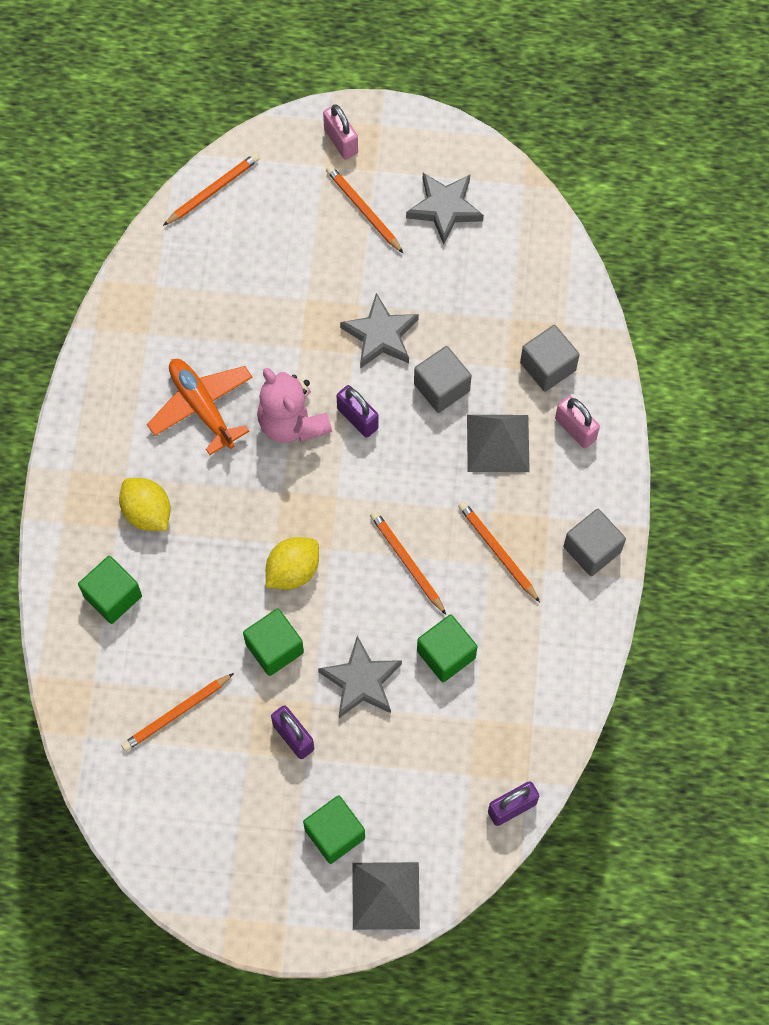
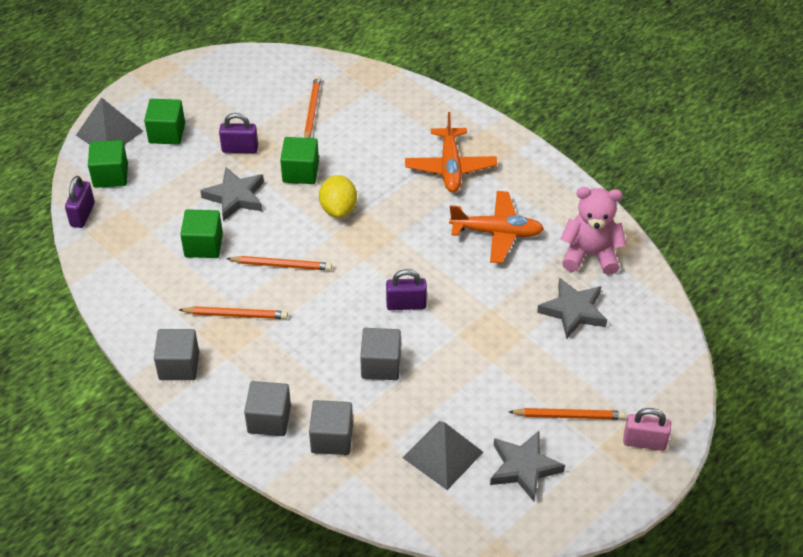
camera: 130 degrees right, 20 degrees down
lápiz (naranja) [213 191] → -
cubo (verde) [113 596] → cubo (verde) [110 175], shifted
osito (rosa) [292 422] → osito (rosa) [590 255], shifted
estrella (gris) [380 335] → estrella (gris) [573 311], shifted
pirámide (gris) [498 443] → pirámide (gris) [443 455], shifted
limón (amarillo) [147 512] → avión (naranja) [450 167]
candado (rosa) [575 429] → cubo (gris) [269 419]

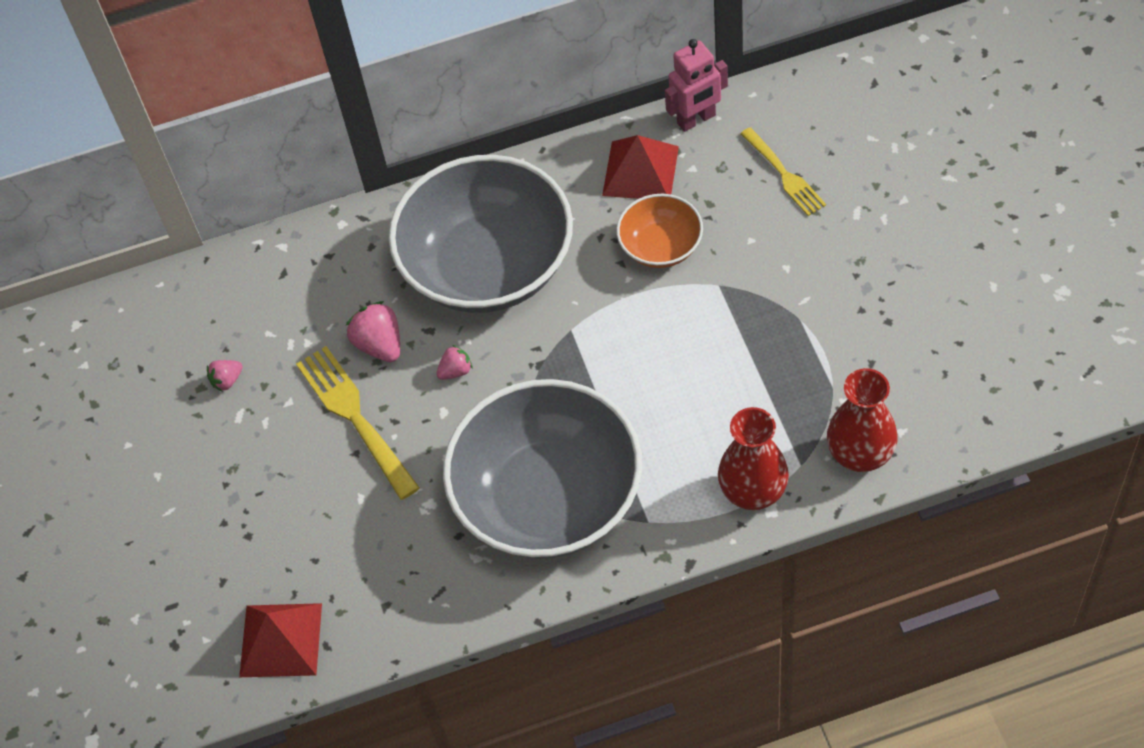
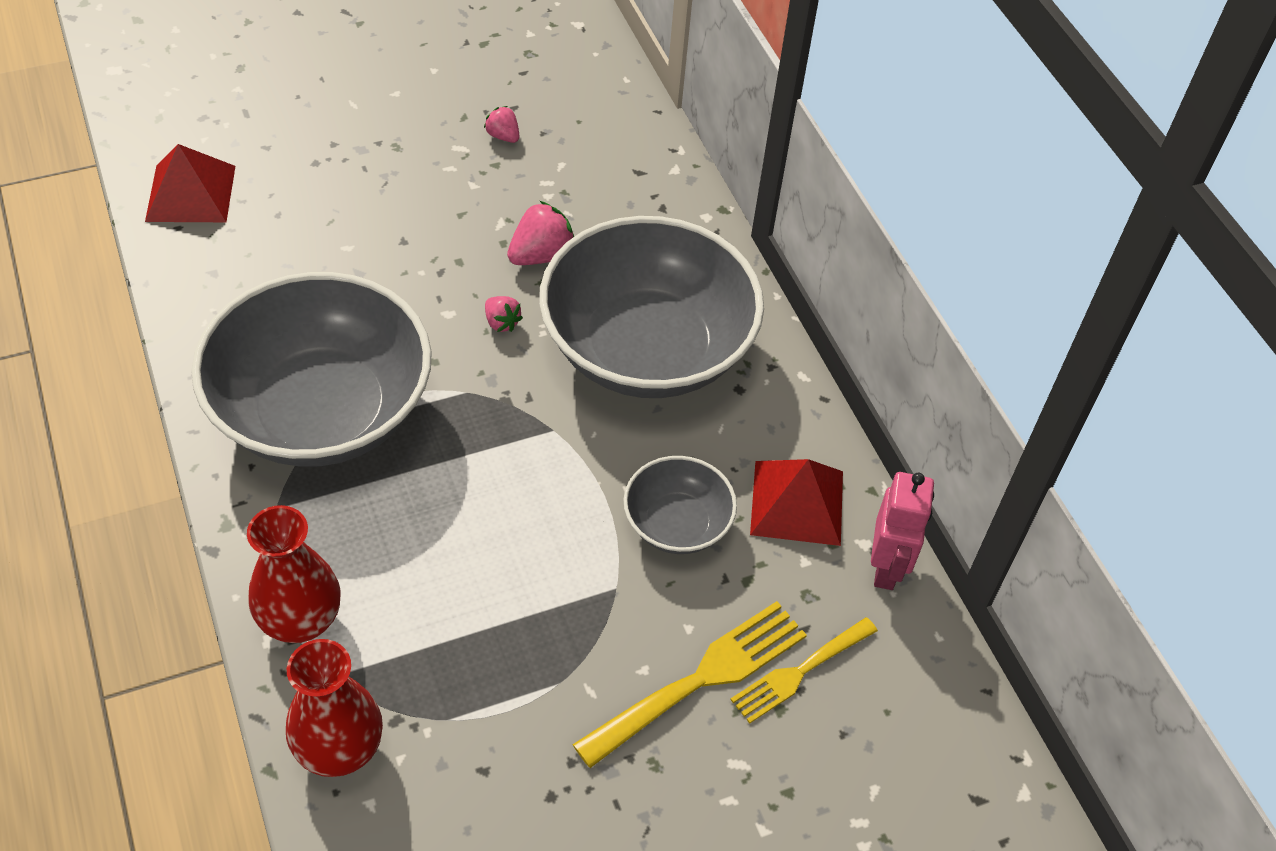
camera: 75 degrees right, 5 degrees down
tenedor (amarillo) [356 418] → tenedor (amarillo) [699 681], shifted
cuenco (naranja) [661 246] → cuenco (gris) [677 524]
robot (rosa) [696 120] → robot (rosa) [887 567], 135 degrees counterclockwise

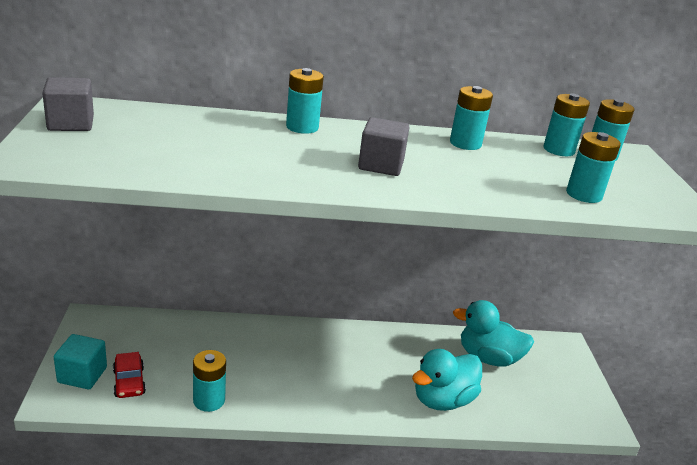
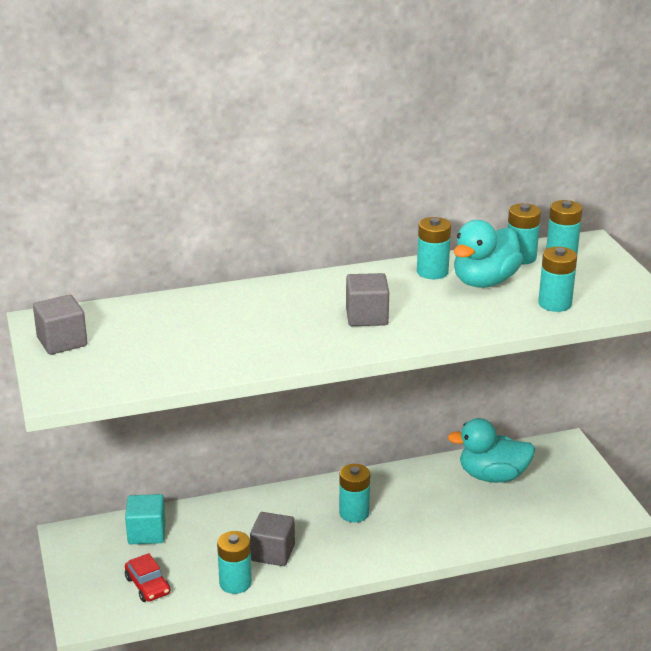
camera: 10 degrees left, 0 degrees up
- → cubo (gris) [273 553]
cubo (turquesa) [82 375] → cubo (turquesa) [147 533], shifted
pila (turquesa) [302 127] → pila (turquesa) [354 513], shifted
pato (turquesa) [442 400] → pato (turquesa) [484 282], shifted

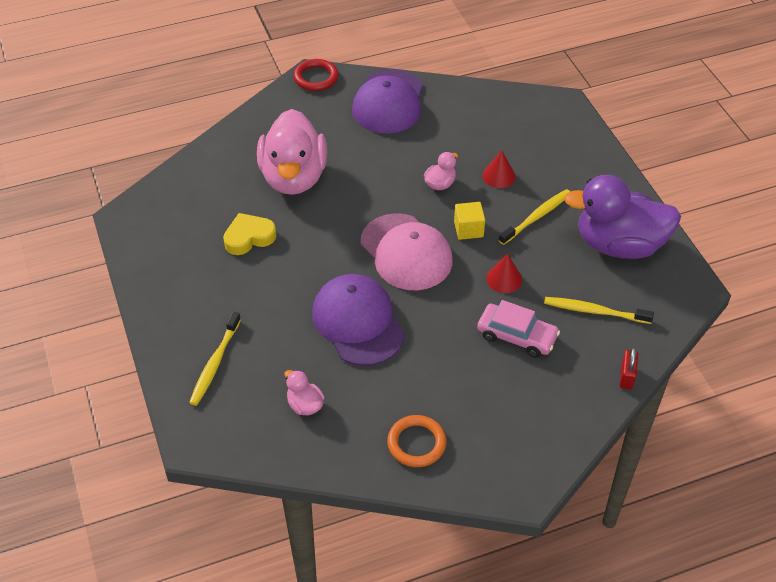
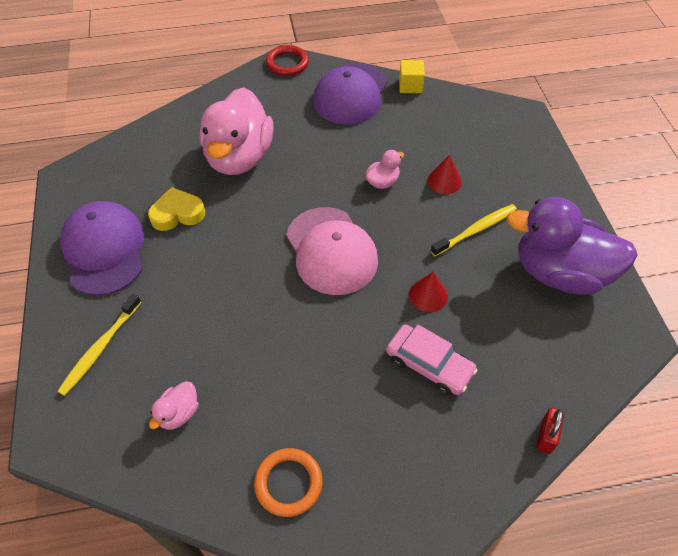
camera: 10 degrees right, 5 degrees up
cepillo de dientes (amarillo) [594 311] → -
gorra (morado) [358 322] → gorra (morado) [104 250], shifted
cubo (amarillo) [468 229] → cubo (amarillo) [410 86], shifted
pato (rosa) [305 405] → pato (rosa) [179 413], 120 degrees counterclockwise

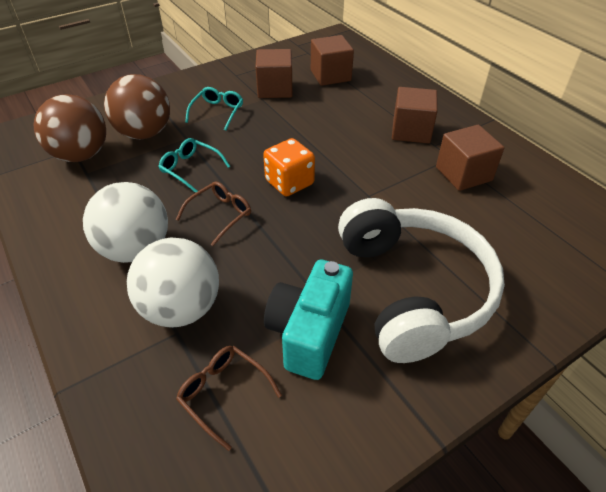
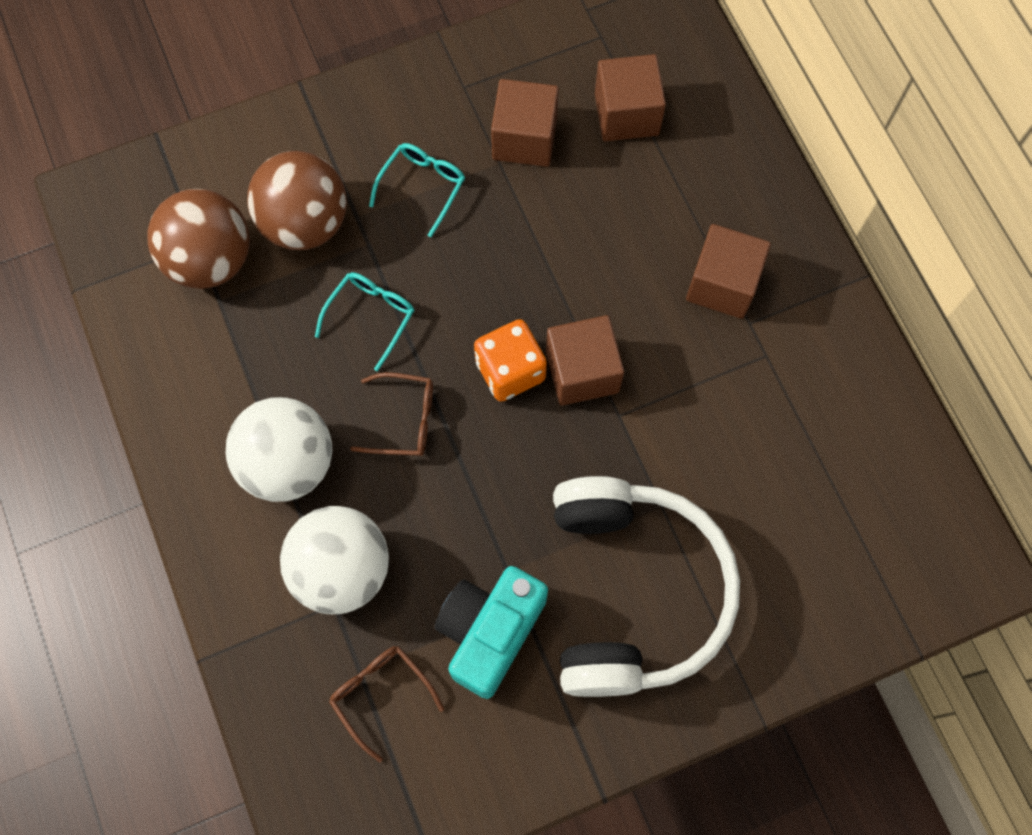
camera: 10 degrees right, 25 degrees up
cubo (marrón) [463 174] → cubo (marrón) [582 371], shifted
gafas (turquesa) [191 169] → gafas (turquesa) [370 317], 75 degrees clockwise
gafas (marrón) [219 215] → gafas (marrón) [403 420], 45 degrees clockwise

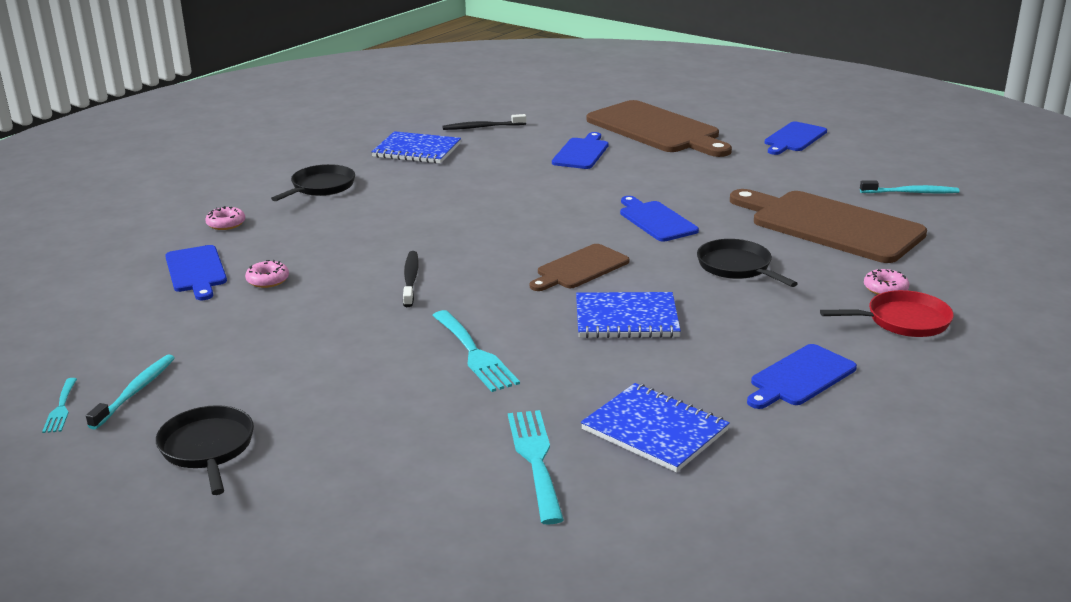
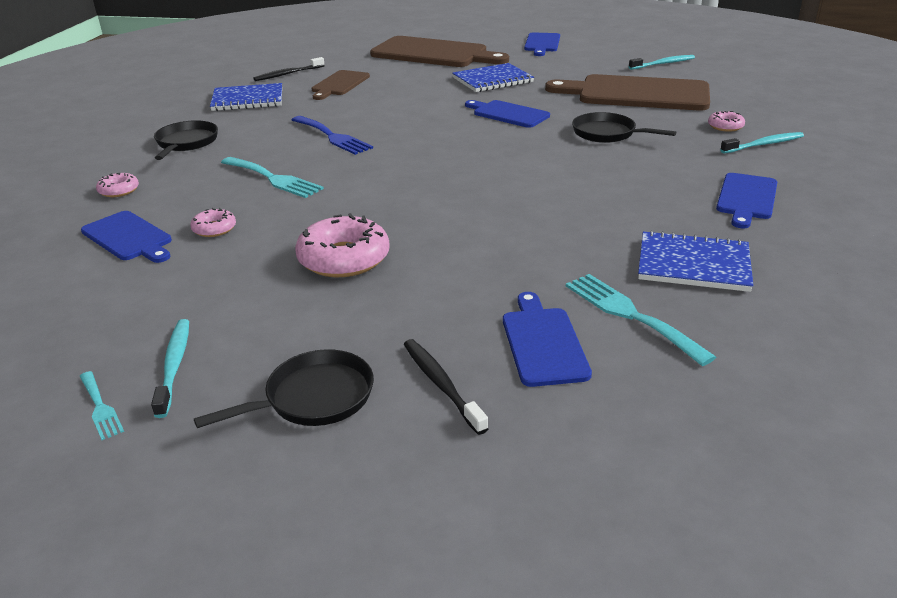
camera: 25 degrees left, 5 degrees up
- → tenedor (azul) [332 137]
- → rosquilla (rosa) [344 258]
cepillo de dientes (negro) [410 279] → cepillo de dientes (negro) [441 385], shifted
tenedor (turquesa) [475 354] → tenedor (turquesa) [273 179], shifted
tabla de cortar (marrón) [580 268] → tabla de cortar (marrón) [339 84], shifted
tabla de cortar (azul) [581 153] → tabla de cortar (azul) [543 343], shifted
cuaderno (azul) [626 318] → cuaderno (azul) [492 80], shifted
sartén (rojo) [903 321] → cepillo de dientes (turquesa) [763 144]
sartén (negro) [208 448] → sartén (negro) [314 398], 105 degrees clockwise

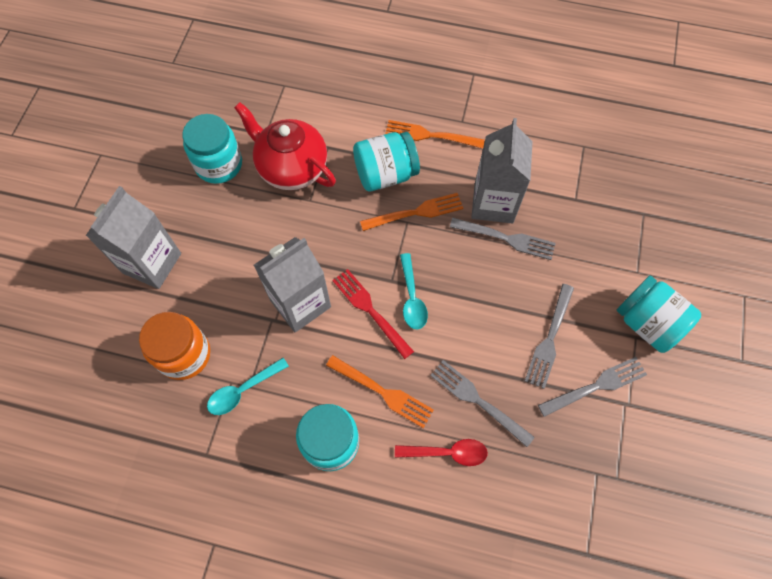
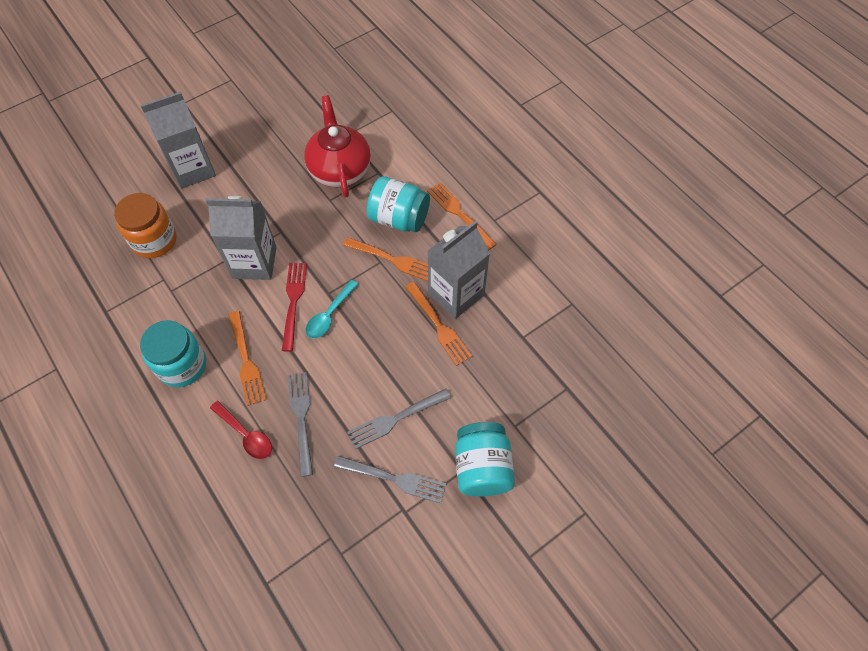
camera: 40 degrees right, 5 degrees down
tarro (turquesa) [219 164] → -
cuchara (turquesa) [243 390] → -
tenedor (gris) [505 238] → tenedor (naranja) [438 325]

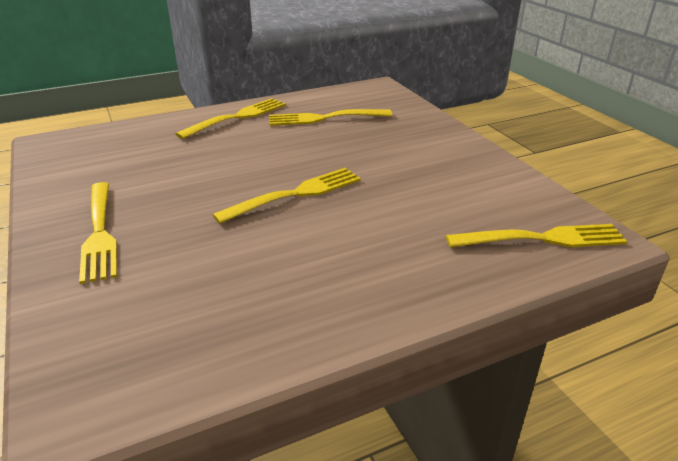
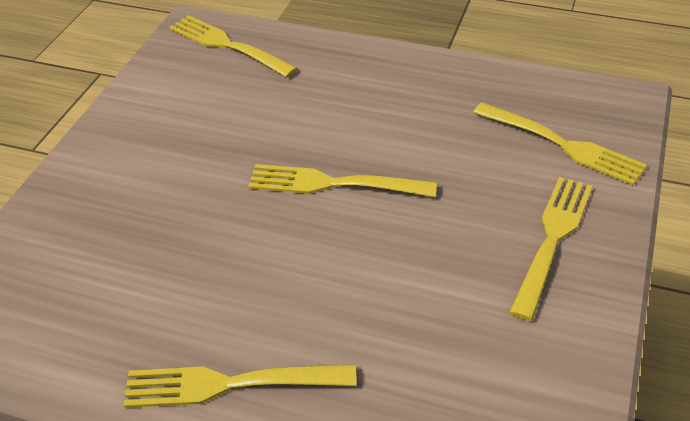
camera: 135 degrees left, 10 degrees up
tenedor (amarillo) [325 118] → tenedor (amarillo) [561 144], shifted

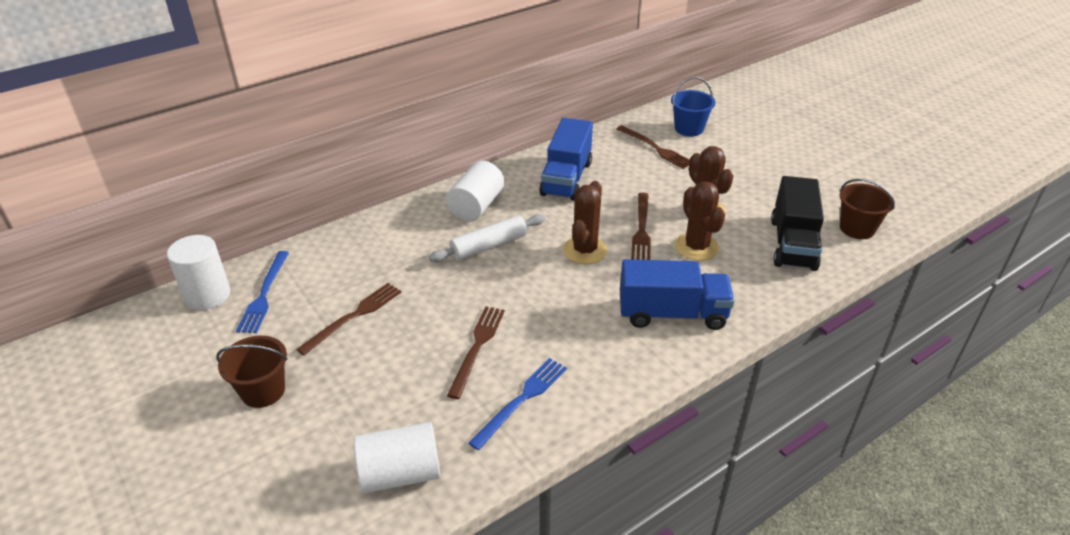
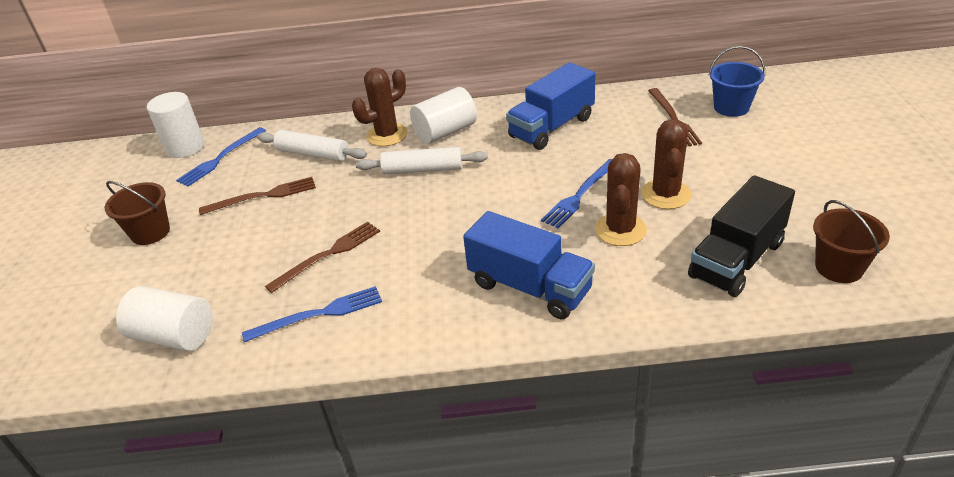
camera: 35 degrees right, 0 degrees up
- → rodillo (blanco) [313 154]
cactus (marrón) [585 250] → cactus (marrón) [387 135], shifted
tenedor (marrón) [641 229] → tenedor (azul) [580 195]

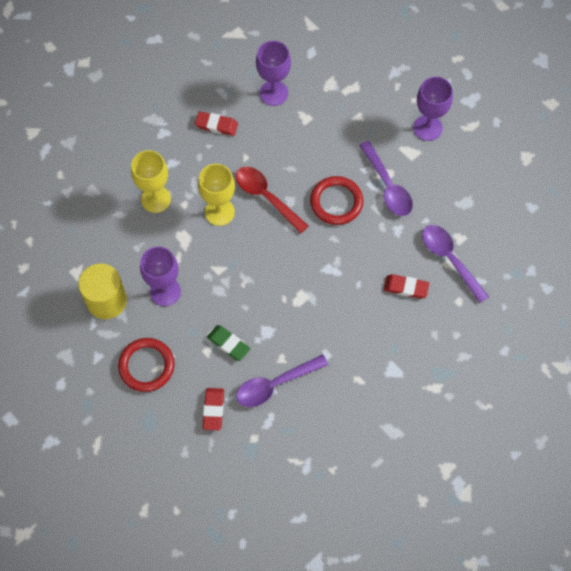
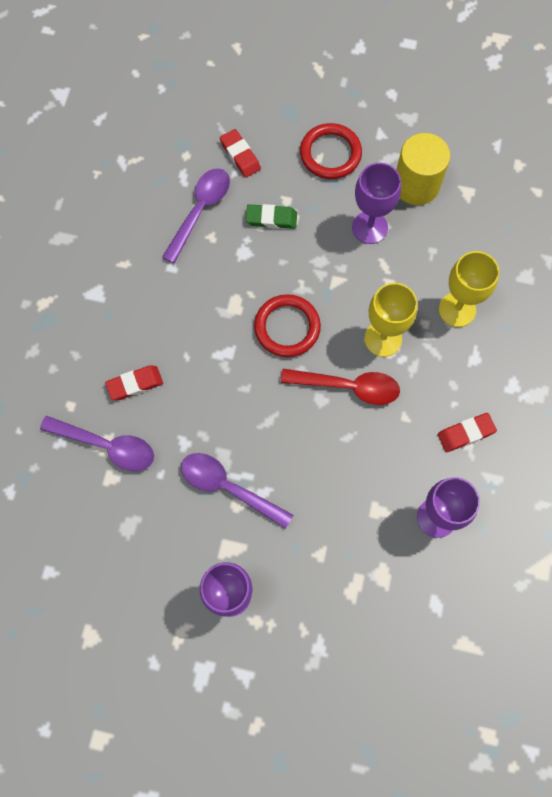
camera: 145 degrees right, 5 degrees up
anillo (rojo) [336 202] → anillo (rojo) [287 327], shifted

